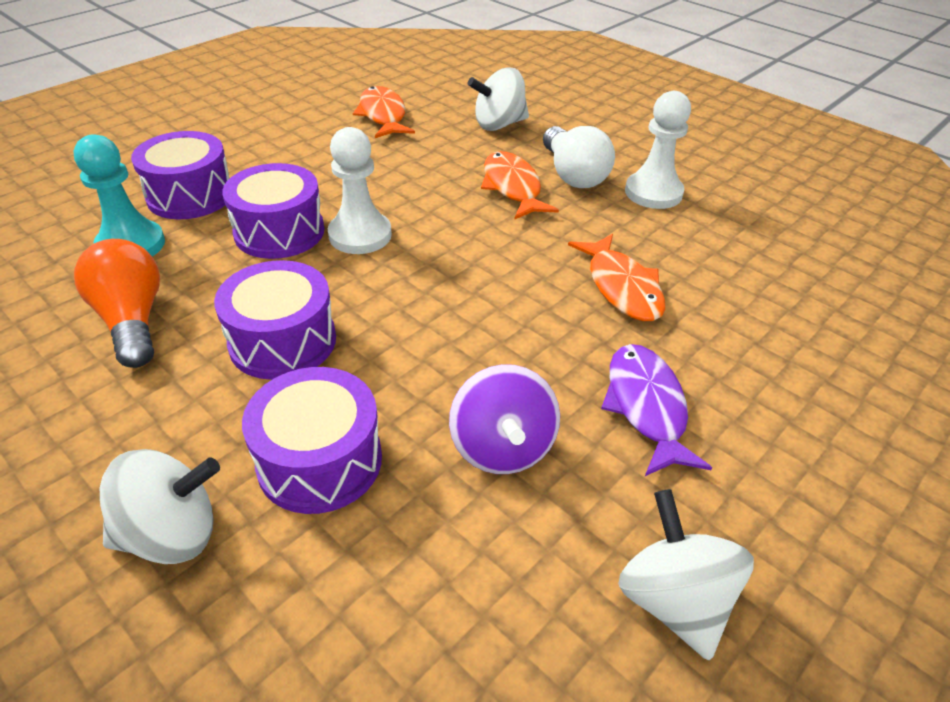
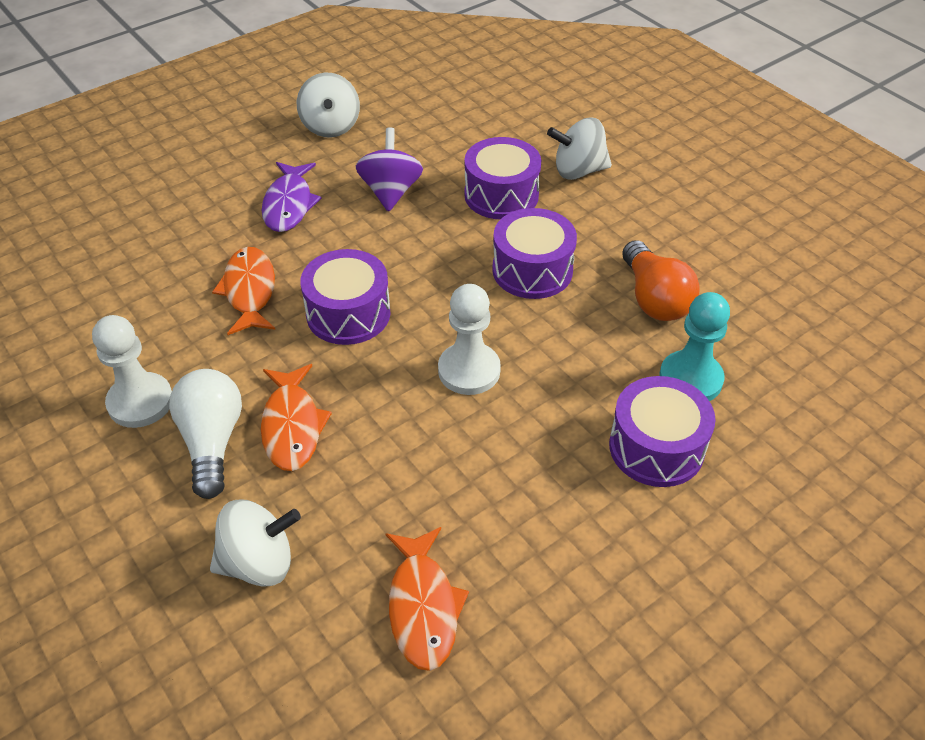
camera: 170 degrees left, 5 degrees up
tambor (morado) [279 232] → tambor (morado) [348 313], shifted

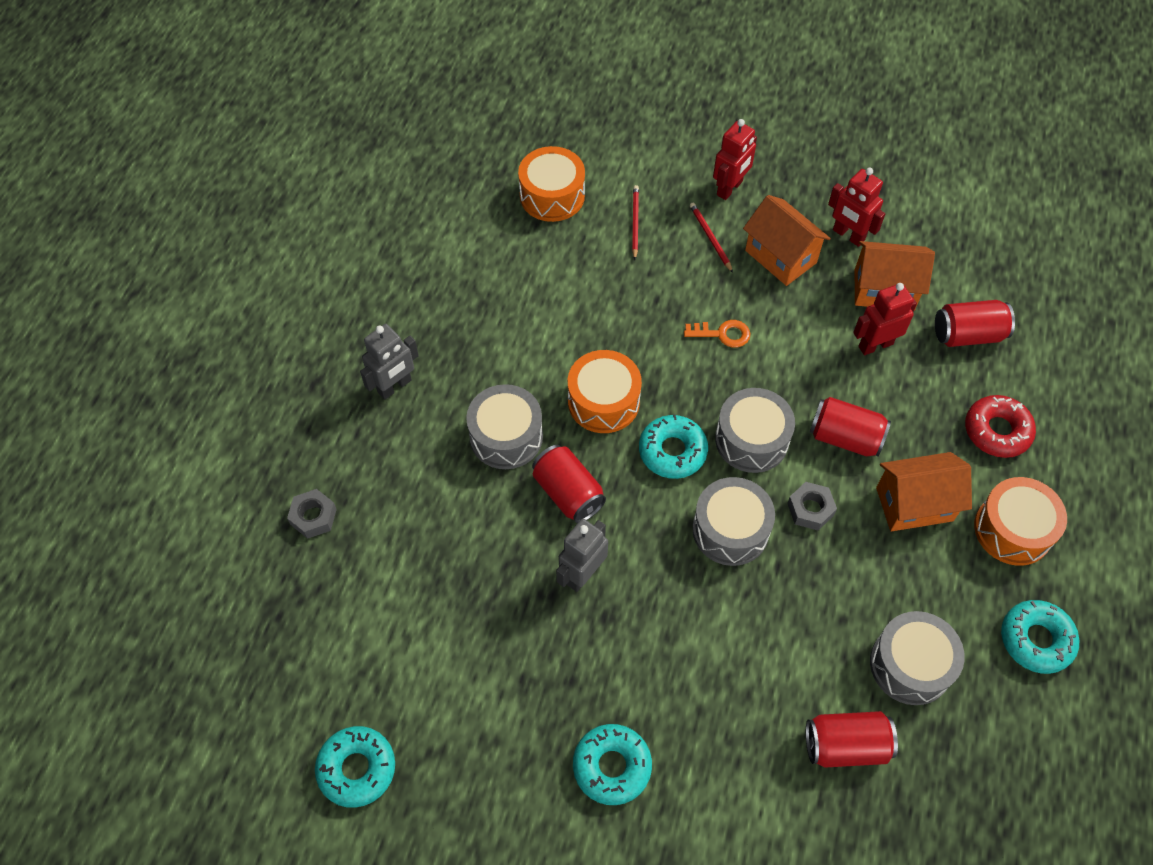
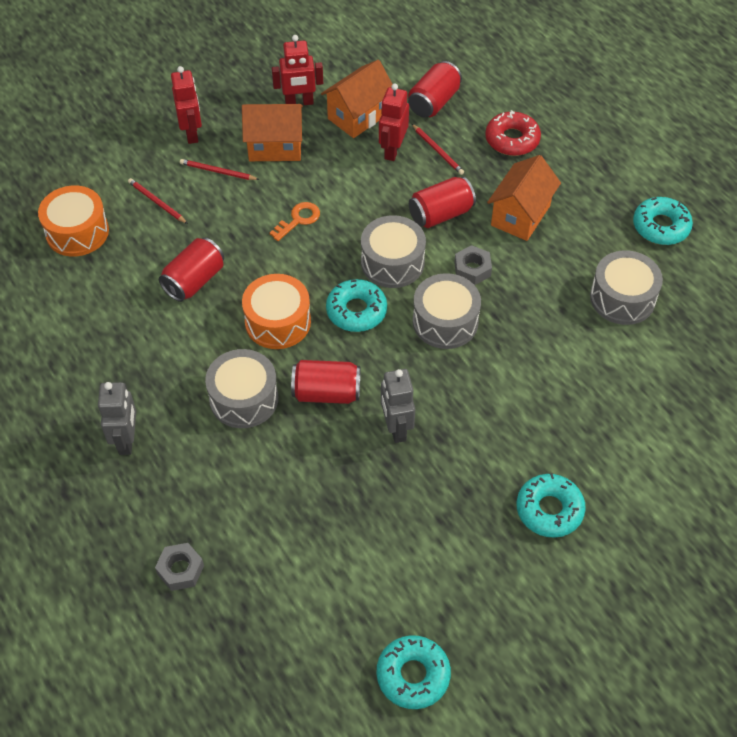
camera: 50 degrees left, 5 degrees down
tambor (naranja) [1012 530] → -
- → lápiz (rojo) [438 151]
lata (rojo) [845 745] → lata (rojo) [194 281], shifted

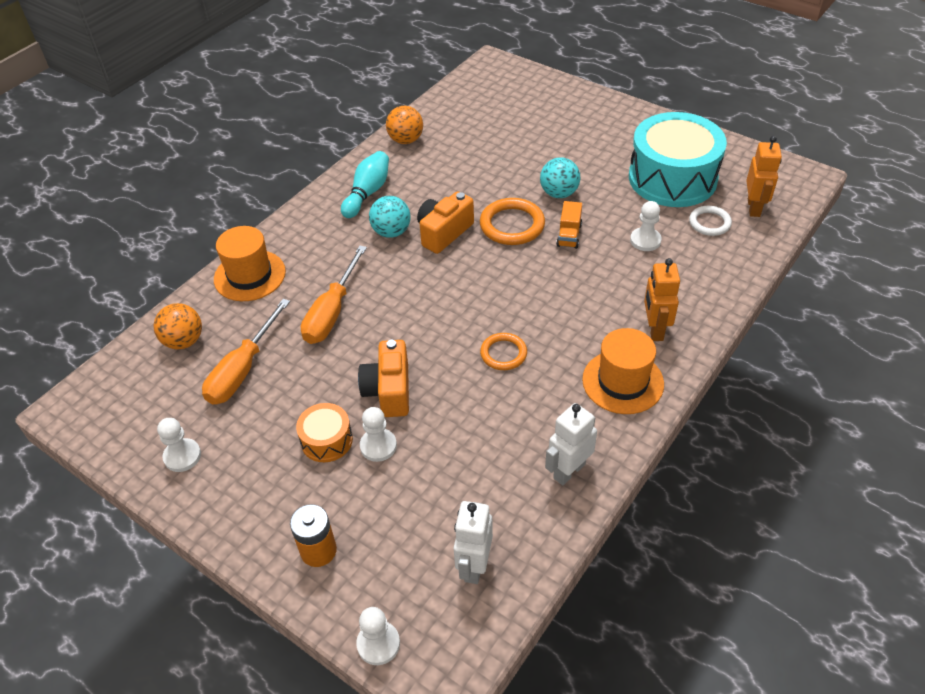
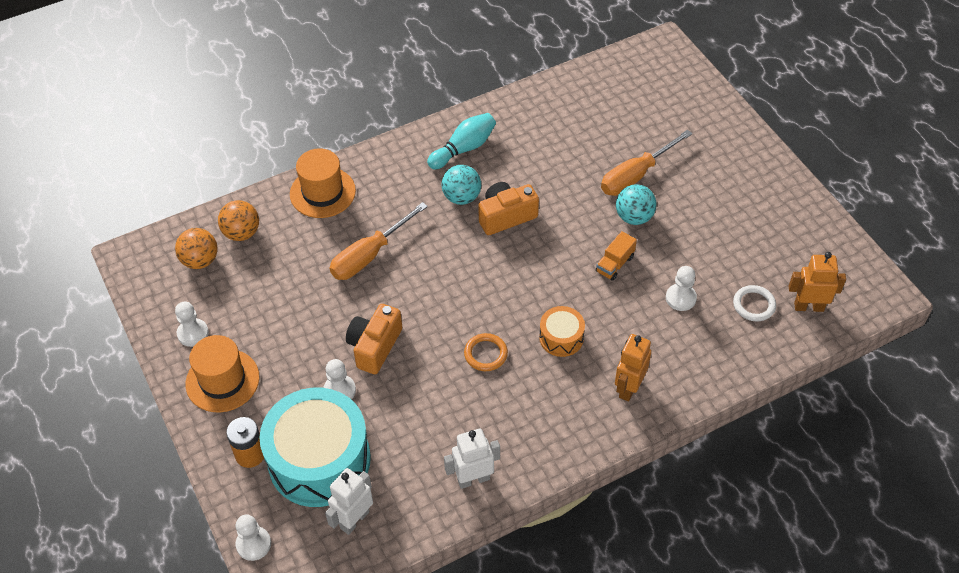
camera: 25 degrees right, 5 degrees up
anillo (naranja) [512 225] → -
destornillador (naranja) [243 369] → destornillador (naranja) [636 175], shifted
tambor (naranja) [327 440] → tambor (naranja) [561 338], shifted
pelota (naranja) [406 140] → pelota (naranja) [200 260], shifted
sombrero (naranja) [623 382] → sombrero (naranja) [222 380], shifted
tambor (turquesa) [672 178] → tambor (turquesa) [319 460], shifted
robot (naranja) [754 208] → robot (naranja) [808 306], 120 degrees counterclockwise

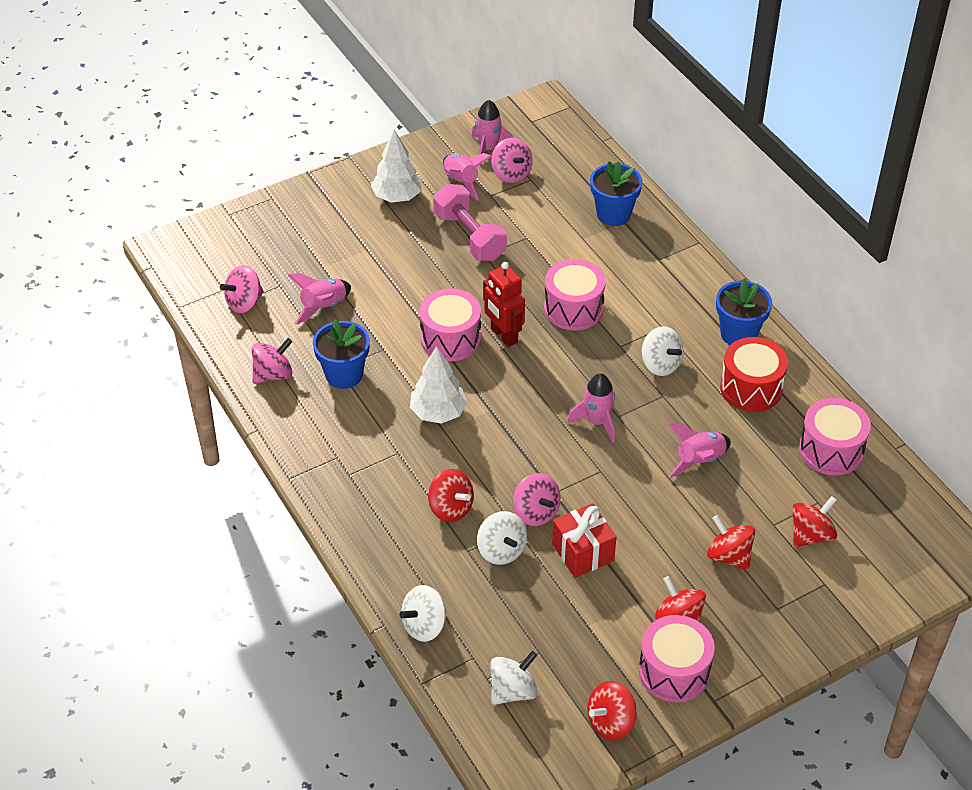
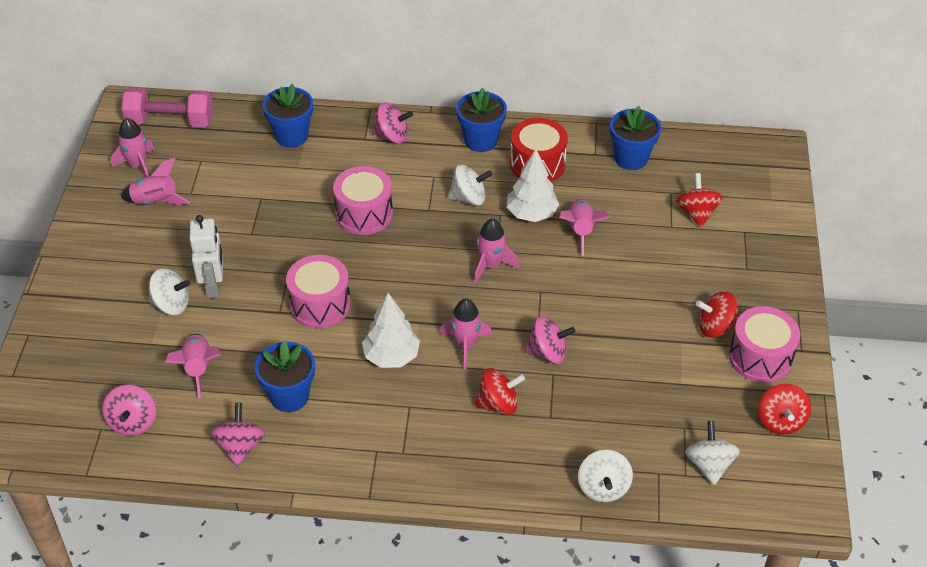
camera: 55 degrees left, 0 degrees up
robot (rojo) [503 335] → -
regalo (rojo) [582 552] → -
peonza (rojo) [729 556] → -
- → robot (blanco) [214 286]
- → cohete (rosa) [465 345]
árbol (blanco) [397 197] → árbol (blanco) [531 214], shifted
mancuerna (rosa) [469 237] → mancuerna (rosa) [170 121], shifted
peonza (blanco) [501 550] → peonza (blanco) [171 304], shifted
peonza (rosa) [511 174] → peonza (rosa) [392 136], shifted
tambor (rosa) [831 450] → maceta (azul) [631 158]

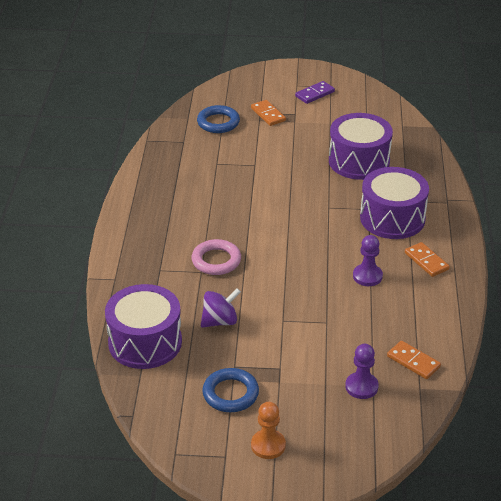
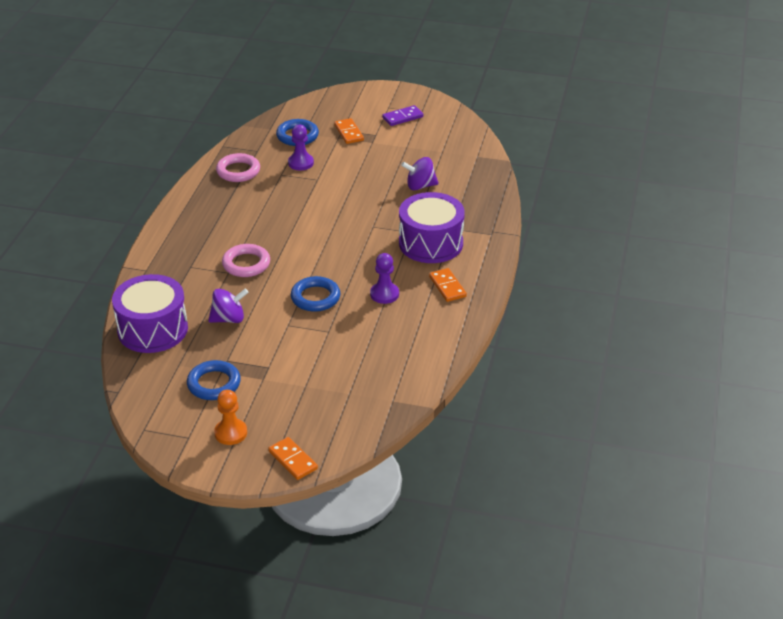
camera: 10 degrees right, 0 degrees up
- → anillo (rosa) [238 171]
- → anillo (azul) [315 297]
peón (morado) [361 387] → peón (morado) [301 163], shifted
ficha de dominó (naranja) [413 361] → ficha de dominó (naranja) [293 460], shifted
tambor (morado) [359 161] → peonza (morado) [420 186]

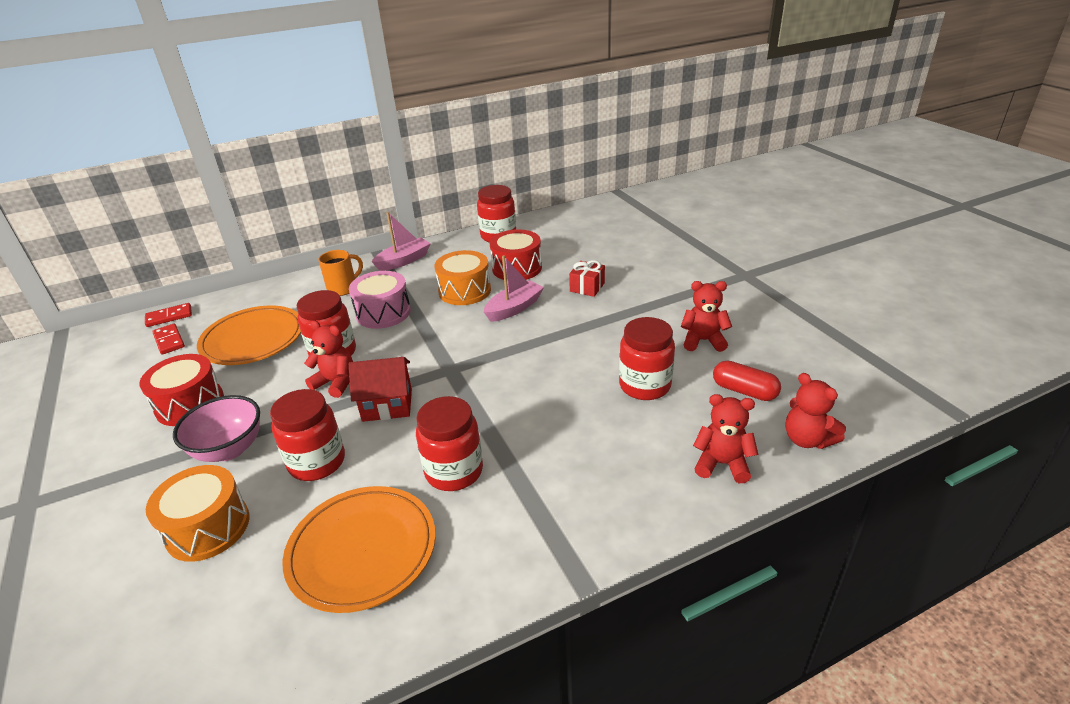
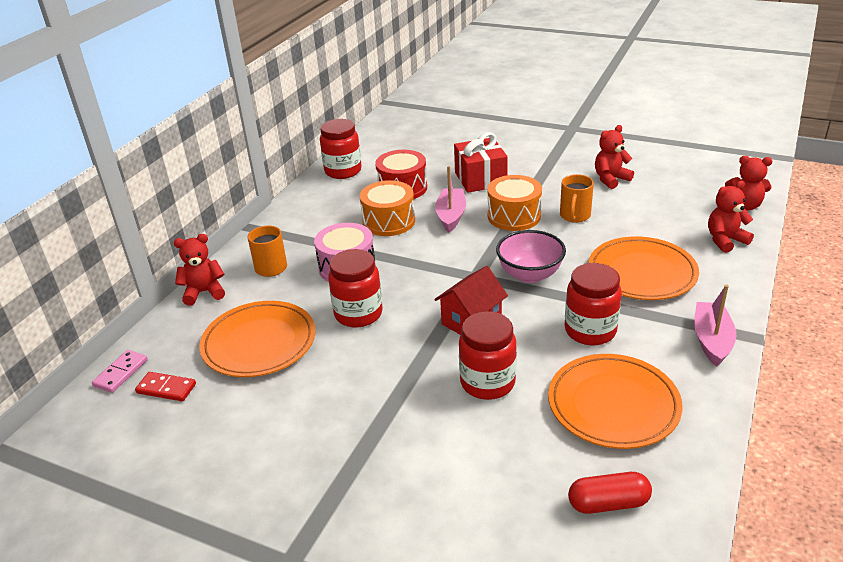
camera: 40 degrees left, 0 degrees up
tambor (rojo) [190 404] → -
tarro (rojo) [644 386] → -
- → taza (naranja) [574 216]
- → plato (naranja) [642 273]
tambor (naranja) [208 527] → tambor (naranja) [514 216], shifted
cuenco (rosa) [229 449] → cuenco (rosa) [530 275], shifted
osito (rojo) [335 383] → osito (rojo) [204 292], shifted
barco (rosa) [404 261] → barco (rosa) [711 340], shifted
cápsula (rojo) [744 391] → cápsula (rojo) [608 503], shifted
ficha de dominó (rojo) [169 317] → ficha de dominó (rosa) [121 373]
regalo (rojo) [587 287] → regalo (rojo) [480 179], x1.67

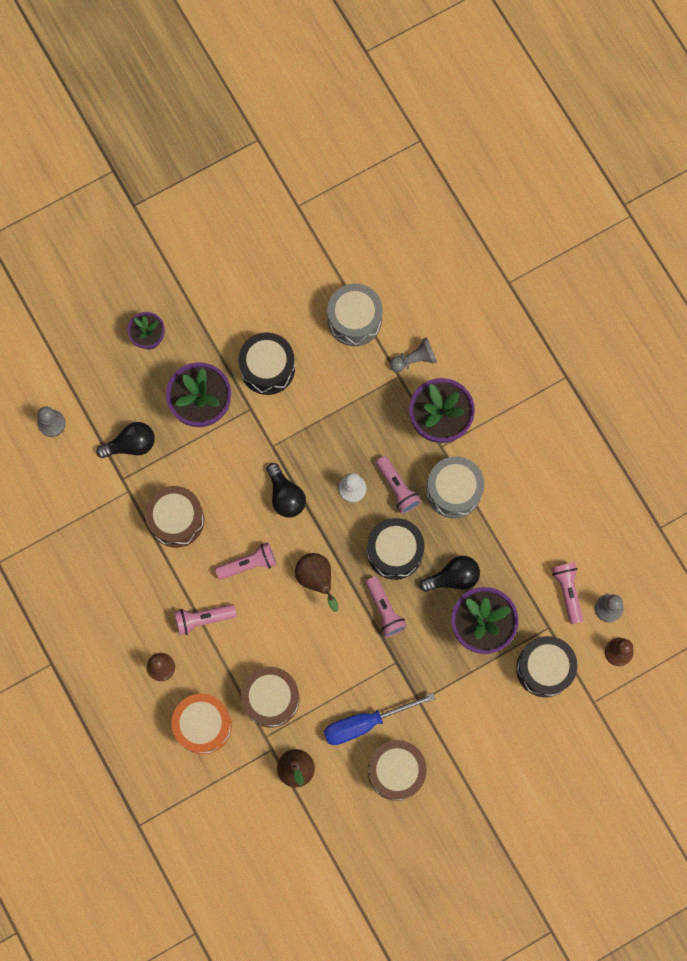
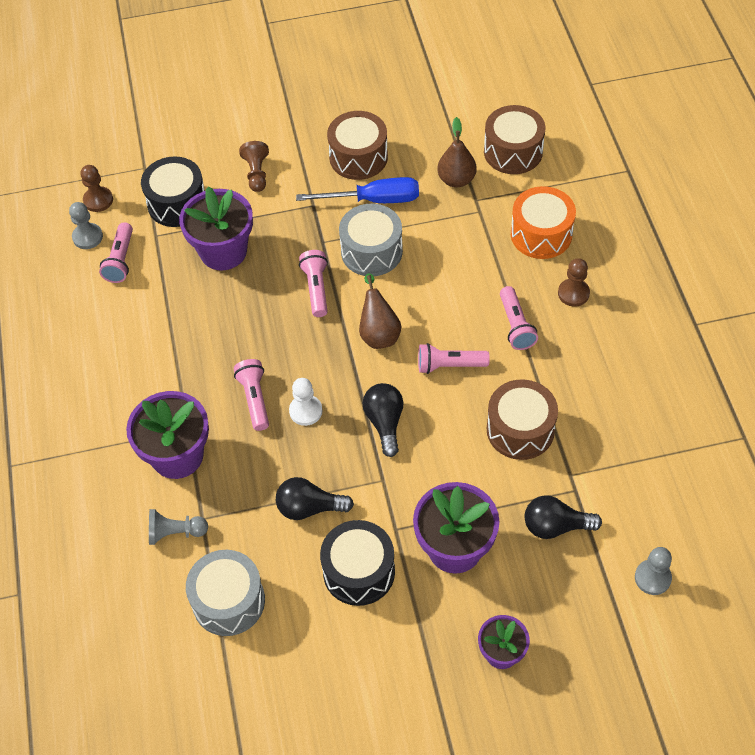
camera: 160 degrees left, 20 degrees down
tambor (negro) [395 552] → -
- → peón (marrón) [256 173]
tambor (marrón) [271 698] → tambor (marrón) [513 152], shifted
bombilla (negro) [453 577] → bombilla (negro) [309 508], shifted
tambor (gris) [454 491] → tambor (gris) [371 251], shifted
lámpara de mano (rosa) [203 619] → lámpara de mano (rosa) [515 326], 75 degrees clockwise

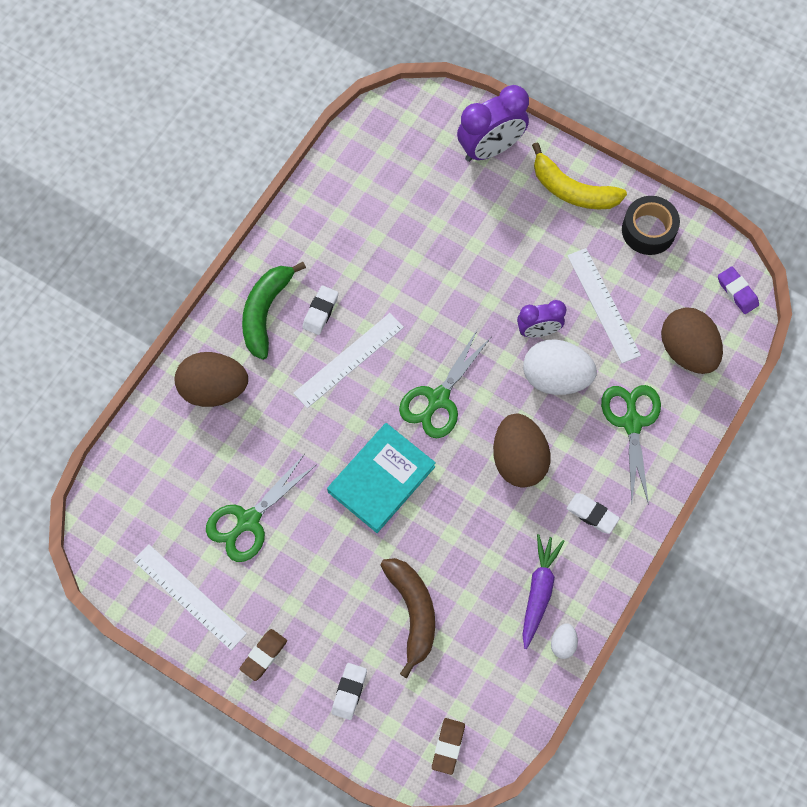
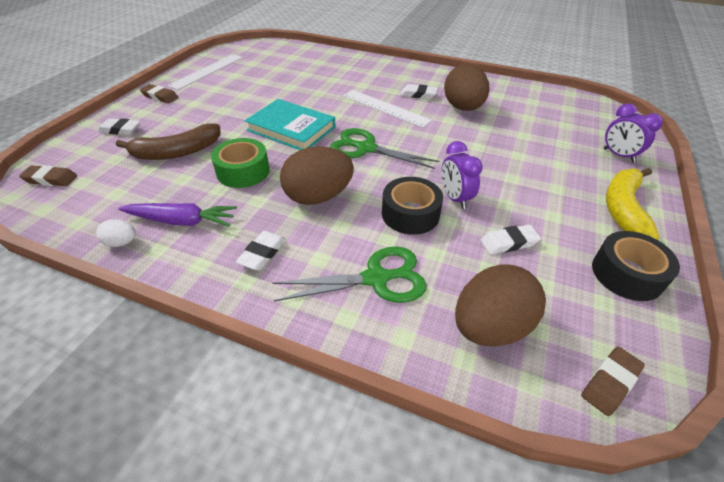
camera: 80 degrees right, 25 degrees down
tijeras (verde) [248 520] → -
plátano (verde) [265 312] → -
- → cinta adhesiva (verde) [243 171]
huevo (marrón) [214 389] → huevo (marrón) [463 108], shifted
huevo (blanco) [555 377] → cinta adhesiva (negro) [410 214]
regla (blanco) [603 305] → goma de borrar (blanco) [508 243]
goma de borrar (morado) [737 292] → goma de borrar (marrón) [610 383]
despertador (morado) [490 148] → despertador (morado) [618 155], x0.62

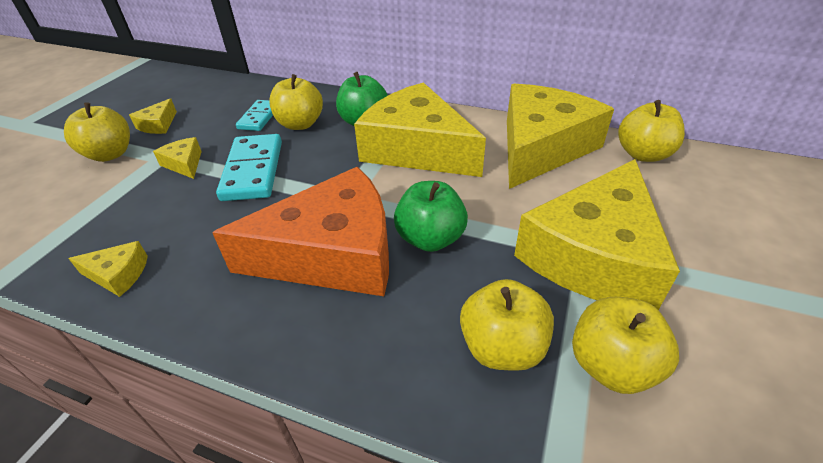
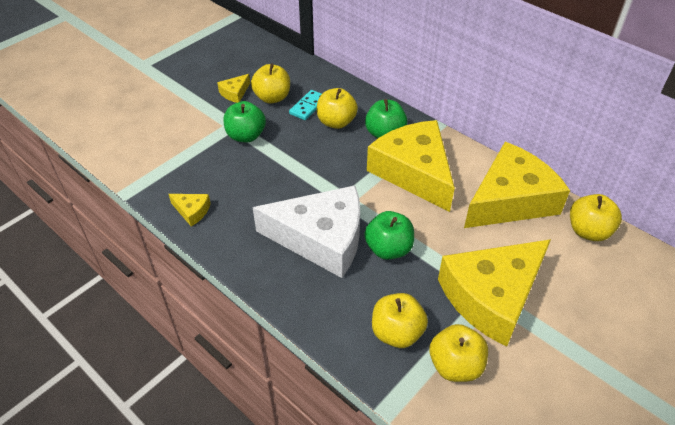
camera: 20 degrees right, 5 degrees up
ficha de dominó (turquesa) [253 170] → -
manzana (amarillo) [110 154] → manzana (amarillo) [272 97], shifted
queso (amarillo) [184 164] → manzana (verde) [246 136]
queso (naranja) [332 254] → queso (blanco) [321 239]

